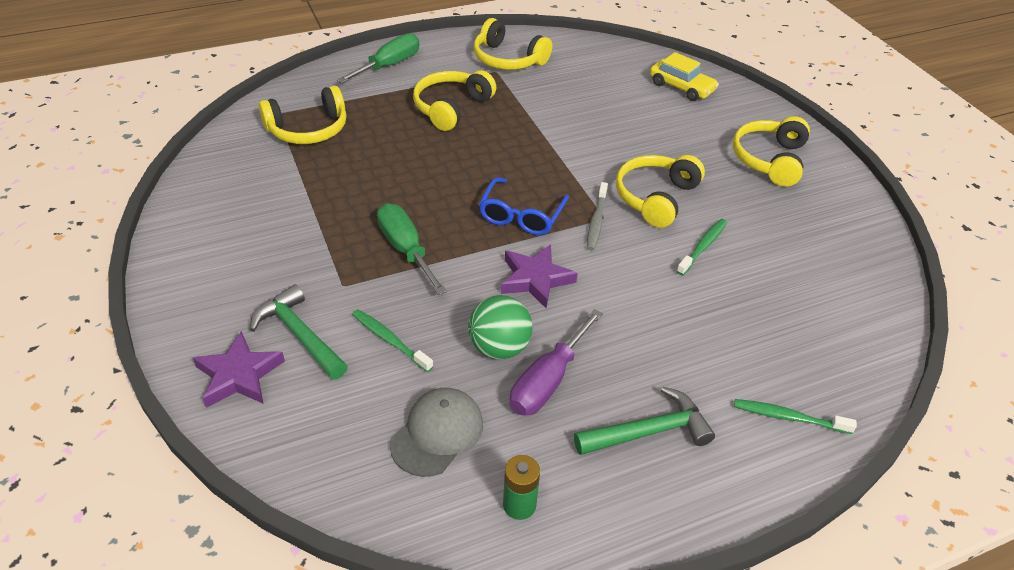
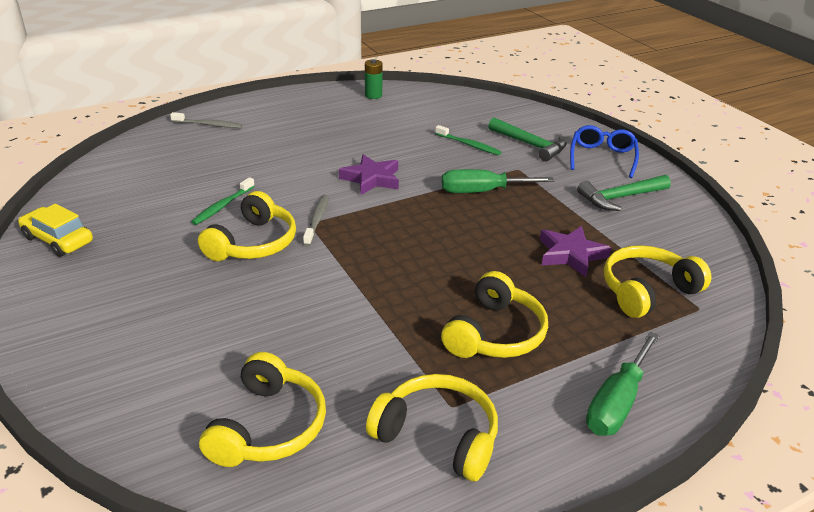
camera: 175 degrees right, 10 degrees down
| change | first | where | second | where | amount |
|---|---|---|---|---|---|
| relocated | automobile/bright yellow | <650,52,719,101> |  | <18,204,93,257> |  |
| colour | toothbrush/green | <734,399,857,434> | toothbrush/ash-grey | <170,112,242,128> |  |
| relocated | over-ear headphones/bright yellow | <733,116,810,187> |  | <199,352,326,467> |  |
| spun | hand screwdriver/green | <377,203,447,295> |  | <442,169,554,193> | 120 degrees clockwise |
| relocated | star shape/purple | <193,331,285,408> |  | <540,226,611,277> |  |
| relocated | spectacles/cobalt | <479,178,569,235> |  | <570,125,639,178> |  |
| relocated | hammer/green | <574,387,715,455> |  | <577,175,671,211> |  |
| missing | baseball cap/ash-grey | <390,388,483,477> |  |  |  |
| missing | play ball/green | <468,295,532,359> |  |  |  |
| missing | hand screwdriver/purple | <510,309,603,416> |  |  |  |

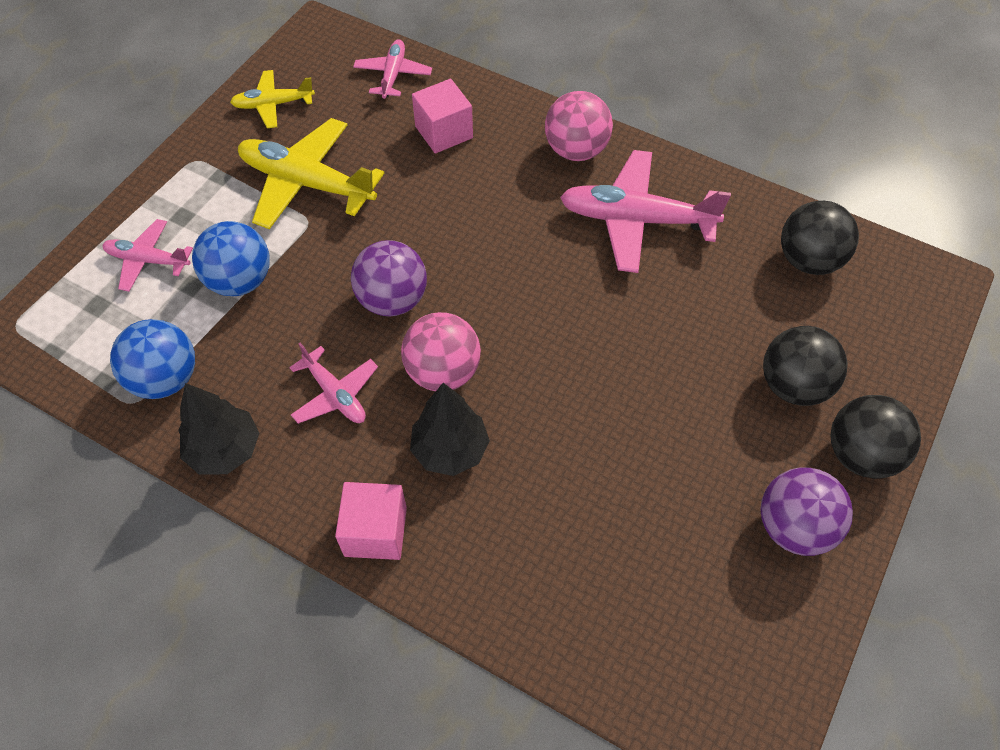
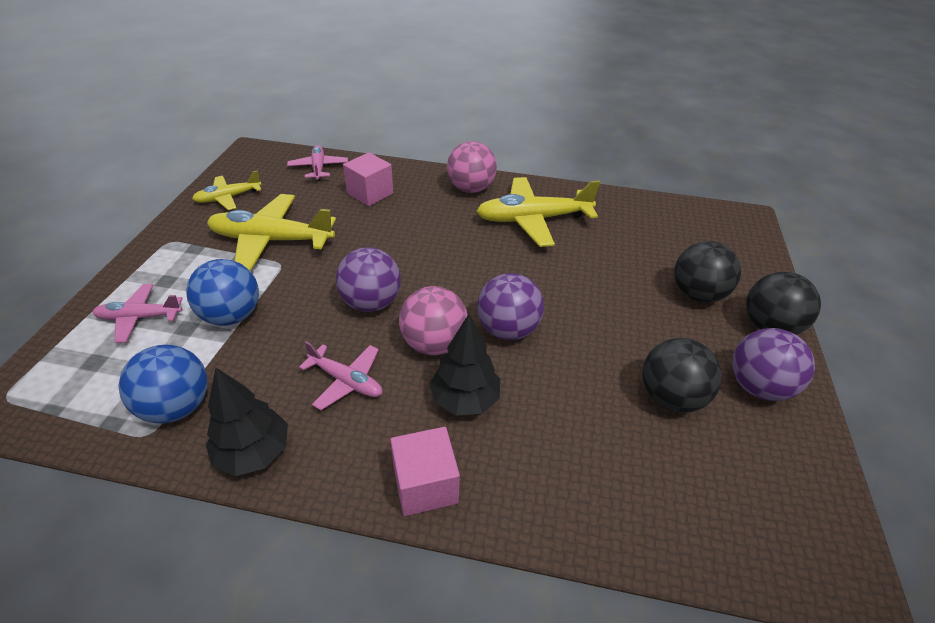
camera: 20 degrees left, 15 degrees down
| change | first | where | second | where | amount |
|---|---|---|---|---|---|
| colour | aeroplane/pink | <560,150,731,273> | aeroplane/bright yellow | <476,177,600,247> |  |
| appeared |  |  | play ball/purple | <477,273,544,340> |  |
| relocated | play ball/black | <781,201,859,275> |  | <642,338,722,413> |  |

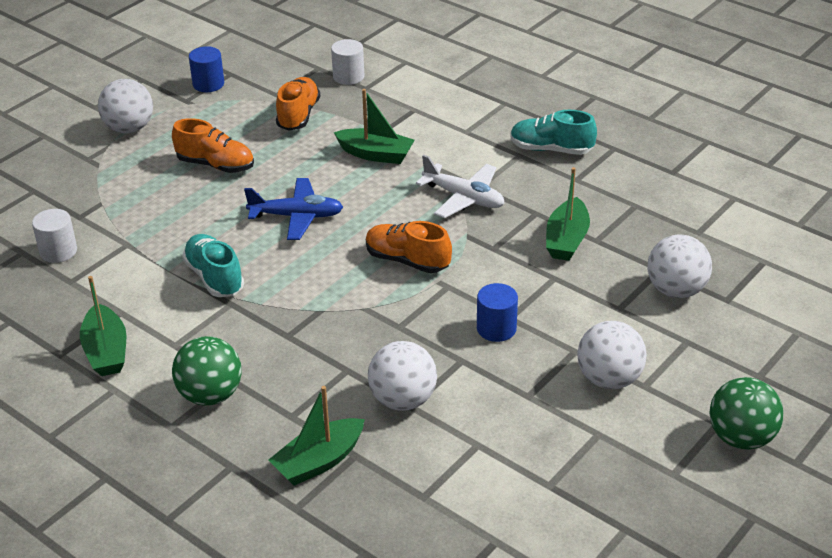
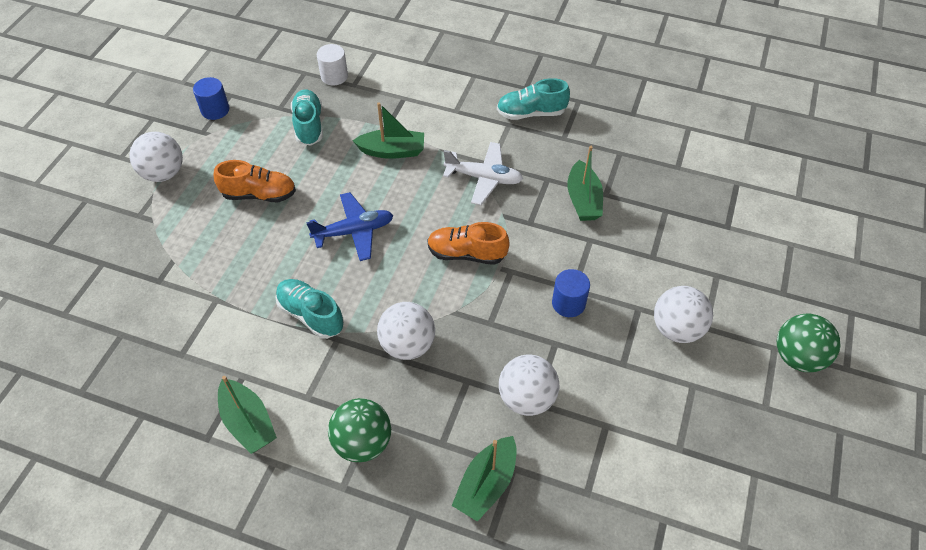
camera: 20 degrees left, 15 degrees up
| change | first | where | second | where | amount |
|---|---|---|---|---|---|
| colour | sneaker/orange-coloured | <276,77,320,131> | sneaker/turquoise | <291,89,323,146> |  |
| relocated | play ball/snow-white | <647,235,712,298> |  | <377,302,435,360> |  |
| missing | cylinder/snow-white | <32,209,77,263> |  |  |  |

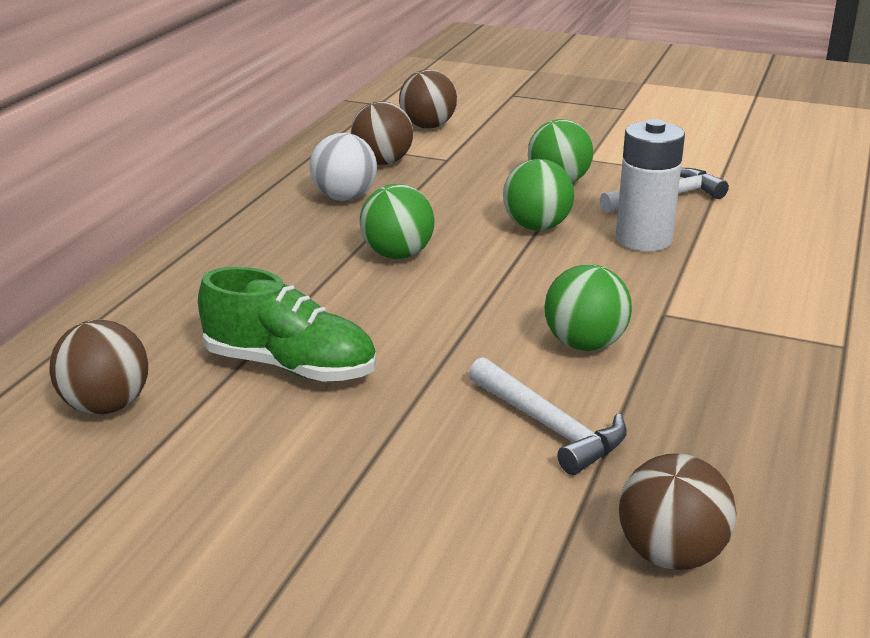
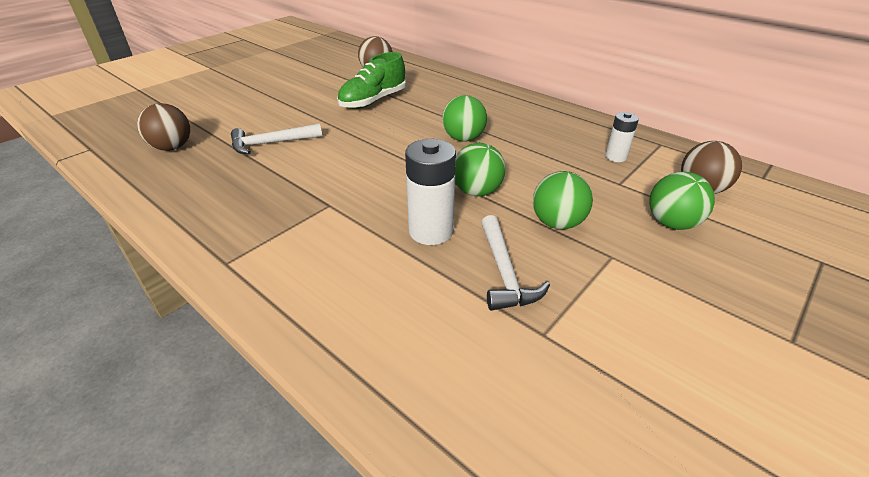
camera: 110 degrees right, 10 degrees up
| change | first | where | second | where | amount |
|---|---|---|---|---|---|
| exchanged | play ball/dark brown | <351,101,413,165> | battery/snow-white | <605,112,639,162> |  |
| relocated | play ball/green | <544,264,632,351> |  | <649,171,715,230> |  |
| missing | play ball/snow-white | <310,133,377,201> |  |  |  |

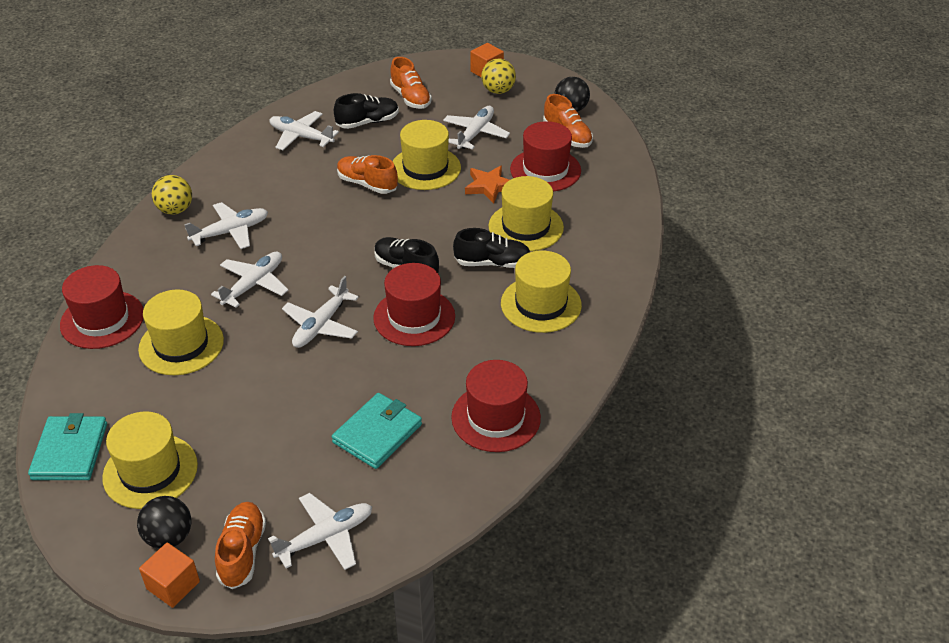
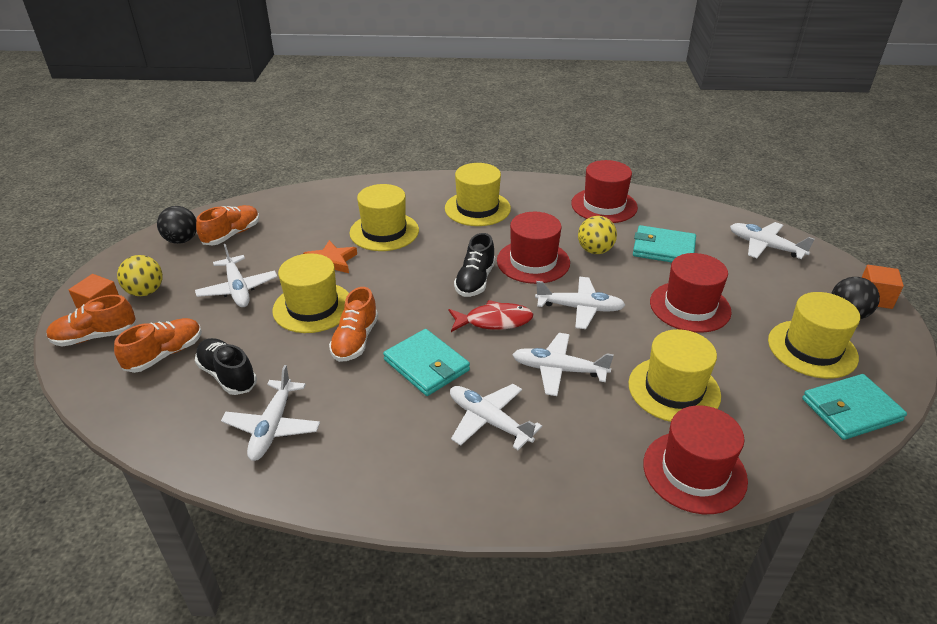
camera: 110 degrees left, 5 degrees down
| change | first | where | second | where | amount |
|---|---|---|---|---|---|
| relocated | sneaker/orange-coloured | <215,502,266,589> |  | <46,295,136,347> |  |
| spun | aeroplane/snow-white | <443,106,510,150> |  | <195,244,277,307> | 120 degrees counterclockwise |
| appeared |  |  | card wallet/turquoise | <383,329,470,396> |  |
| appeared |  |  | toy fish/red | <448,300,533,332> |  |
| relocated | play ball/bright yellow | <152,175,192,215> |  | <578,216,617,254> |  |
| relocated | top hat/red | <510,121,581,191> |  | <650,253,732,333> |  |
| missing | sneaker/black | <453,228,530,268> |  |  |  |

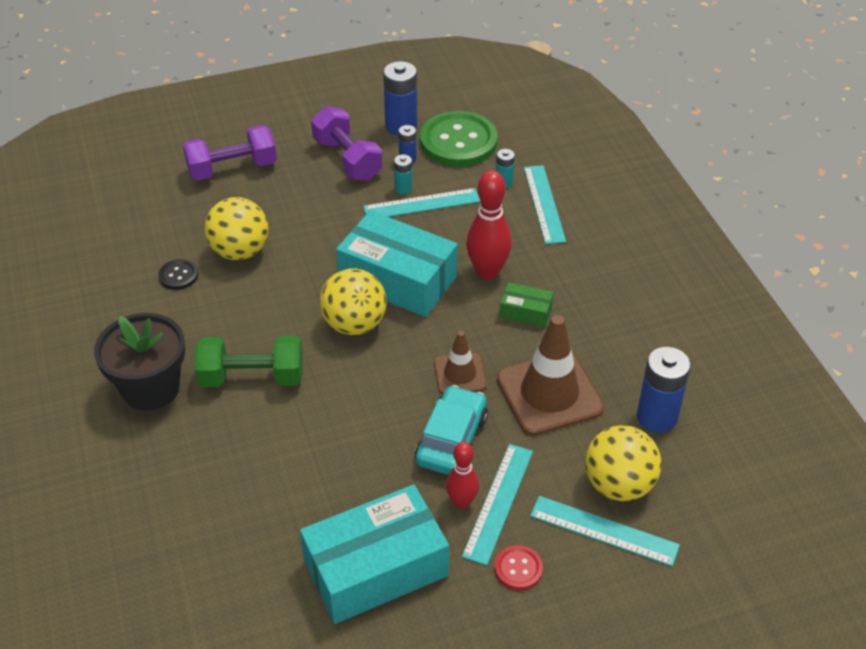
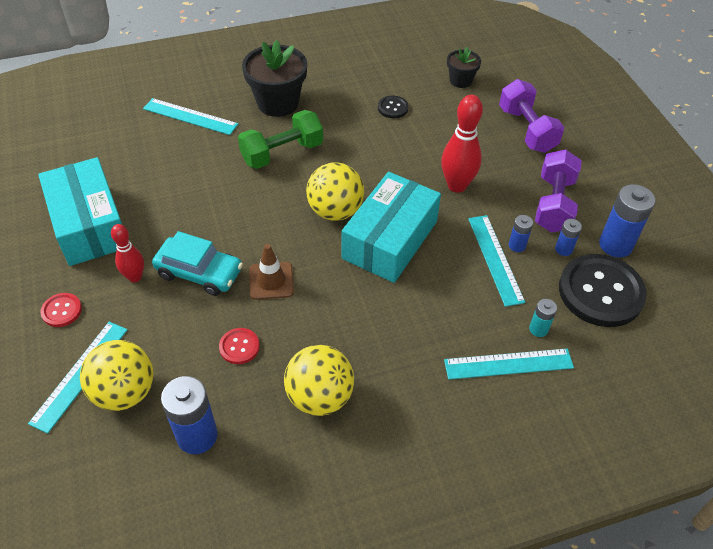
camera: 90 degrees right, 5 degrees up
| change | first | where | second | where | amount |
|---|---|---|---|---|---|
| relocated | straightedge/turquoise | <462,444,533,566> |  | <143,98,238,135> |  |
| exchanged | road cone/dark brown | <497,315,604,436> | button/red | <219,328,260,364> |  |
| spun | free weight/green | <195,336,303,387> |  | <238,110,323,169> | 60 degrees clockwise |
| relocated | play ball/bright yellow | <205,197,269,260> |  | <284,345,354,416> |  |
| relocated | skittle/red | <466,170,512,280> |  | <441,95,483,193> |  |
| appeared |  |  | potted plant/black | <447,47,481,88> |  |
| colour | battery/turquoise | <394,154,413,194> | battery/cobalt | <509,215,533,252> |  |
| spun | free weight/purple | <311,106,382,181> |  | <535,149,582,233> | 45 degrees counterclockwise |
| colour | button/green | <420,111,498,167> | button/black | <559,254,647,327> |  |
| missing | package/green | <500,282,554,327> |  |  |  |

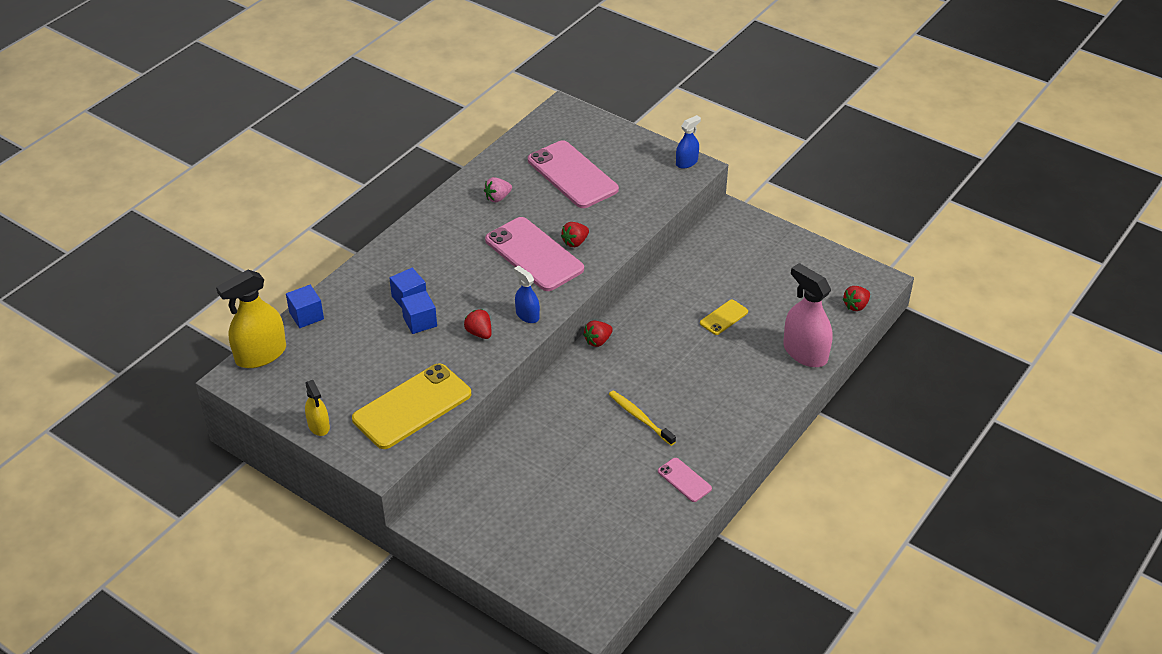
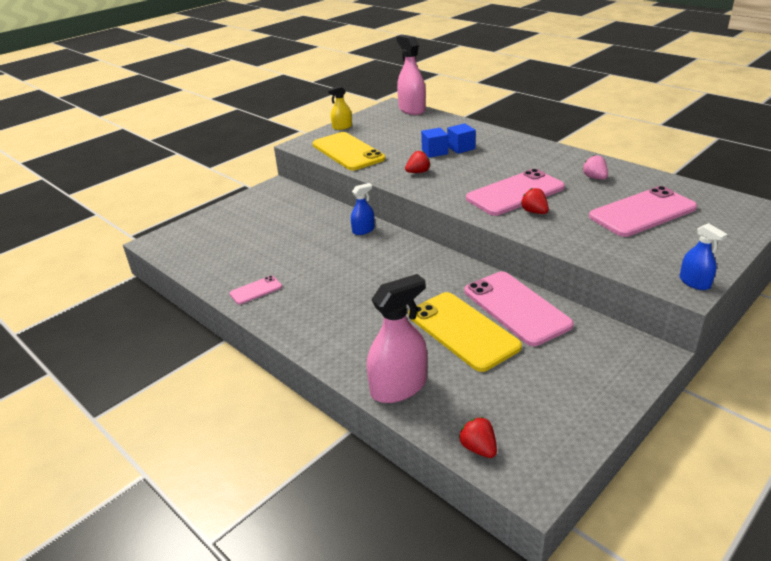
camera: 100 degrees right, 10 degrees down
| change | first | where | second | where | amount |
|---|---|---|---|---|---|
| relocated | spray bottle/cobalt | <514,266,540,323> |  | <351,183,375,235> |  |
| colour | spray bottle/bright yellow | <216,270,286,368> | spray bottle/pink | <396,35,426,115> |  |
| size | smartphone/bright yellow | <700,300,748,335> |  | <408,292,522,372> | x2.11 |
| appeared |  |  | smartphone/pink | <465,271,574,346> |  |
| missing | cube/cobalt | <286,285,324,328> |  |  |  |
| missing | strawberry/red | <583,321,613,347> |  |  |  |
| missing | toothbrush/bright yellow | <609,391,676,446> |  |  |  |

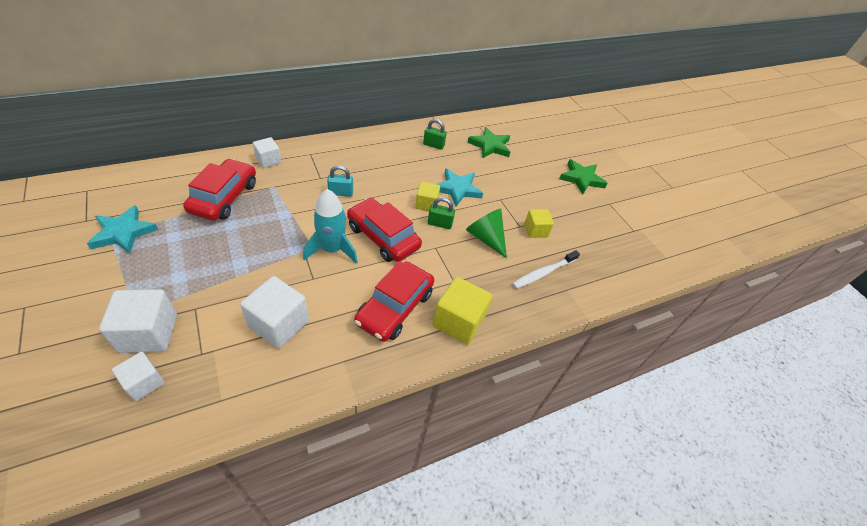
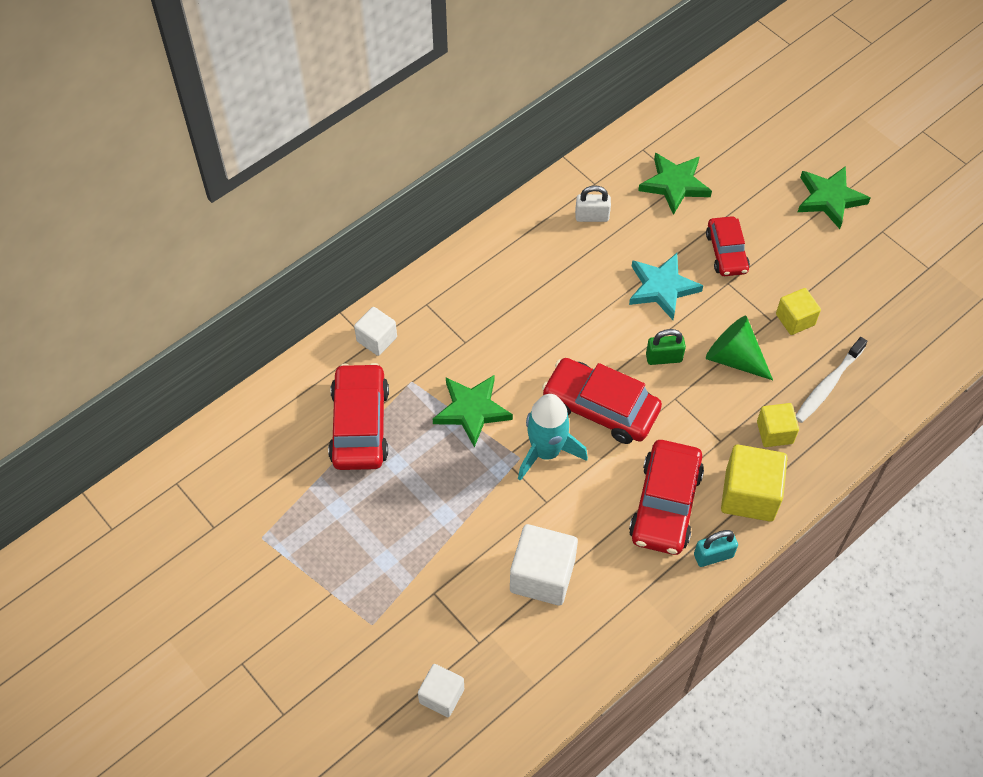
camera: 10 degrees left, 10 degrees up
| change | first | where | second | where | amount |
|---|---|---|---|---|---|
| appeared |  |  | star shape/green | <433,375,513,448> |  |
| colour | small lock/green | <423,119,447,150> | small lock/snow-white | <575,185,611,222> |  |
| relocated | small lock/turquoise | <327,165,353,197> |  | <694,530,738,567> |  |
| appeared |  |  | automobile/red | <706,216,750,276> |  |
| relocated | cube/bright yellow | <415,181,440,211> |  | <757,403,799,447> |  |
| missing | star shape/turquoise | <87,205,158,254> |  |  |  |
| missing | cube/snow-white | <99,289,177,353> |  |  |  |

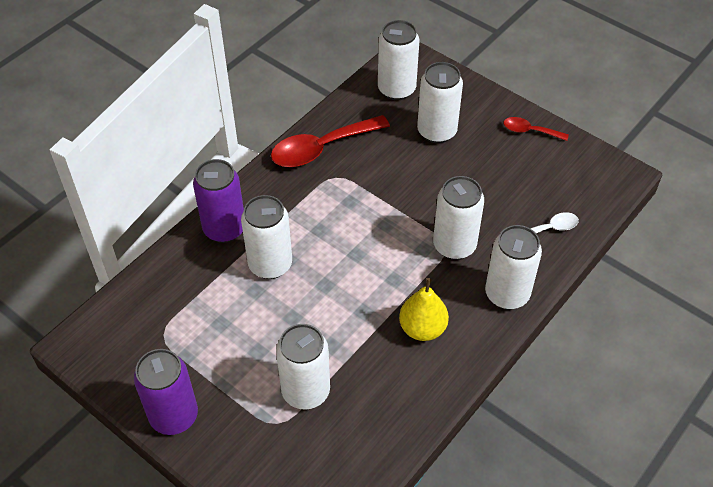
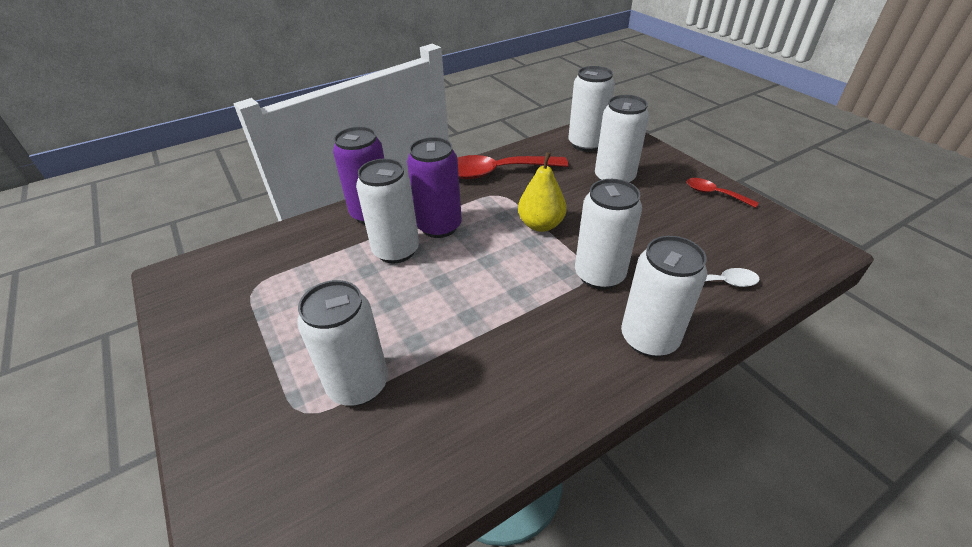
camera: 20 degrees right, 10 degrees down
| change | first | where | second | where | amount |
|---|---|---|---|---|---|
| relocated | tin/purple | <134,349,198,435> |  | <407,137,462,238> |  |
| relocated | pear/bright yellow | <399,278,449,341> |  | <518,152,567,232> |  |

